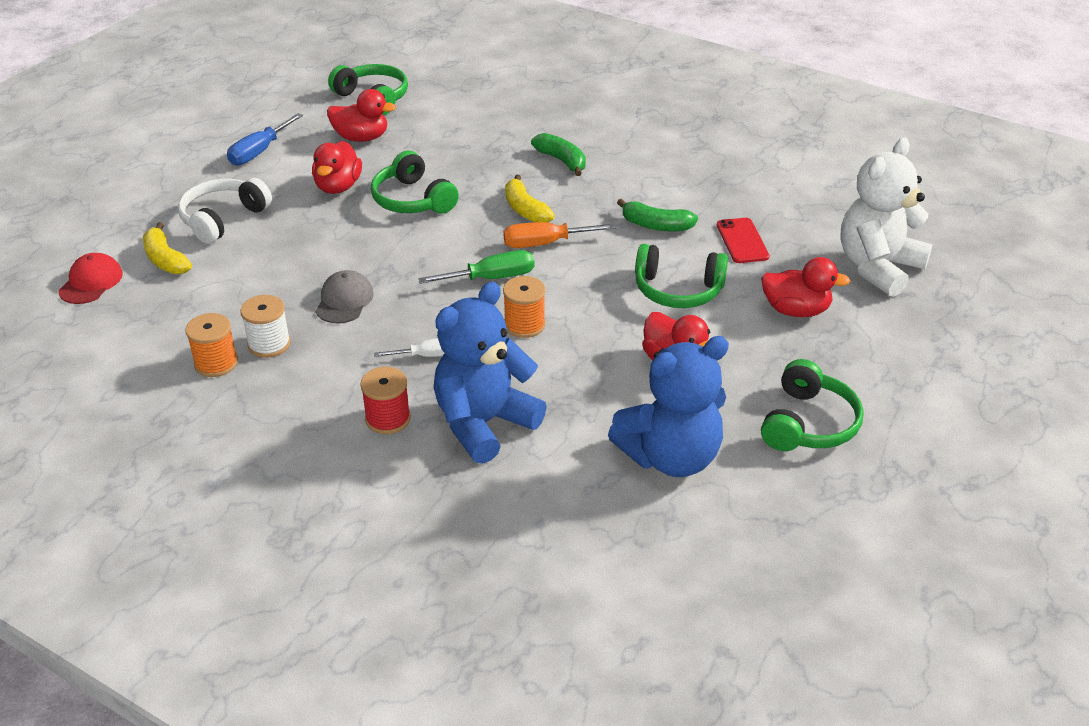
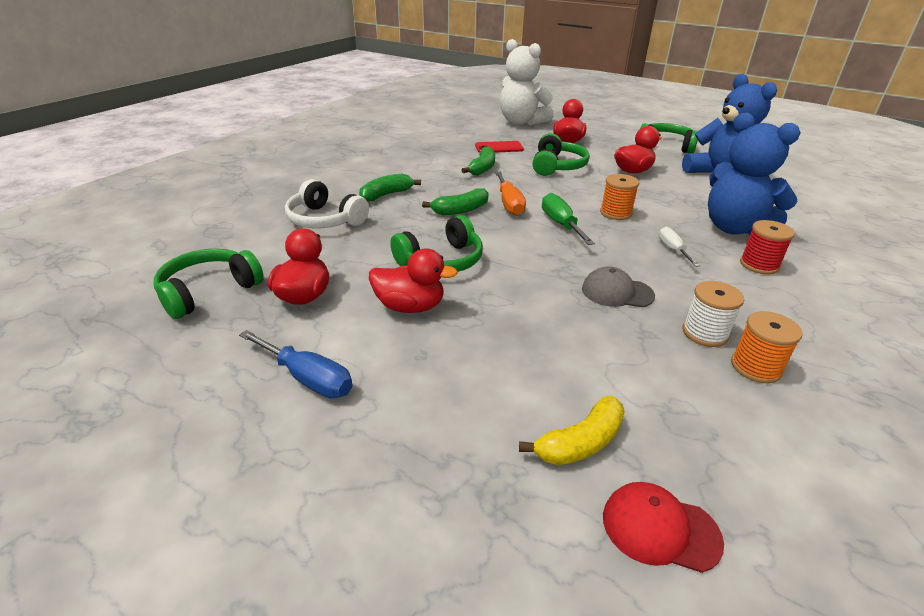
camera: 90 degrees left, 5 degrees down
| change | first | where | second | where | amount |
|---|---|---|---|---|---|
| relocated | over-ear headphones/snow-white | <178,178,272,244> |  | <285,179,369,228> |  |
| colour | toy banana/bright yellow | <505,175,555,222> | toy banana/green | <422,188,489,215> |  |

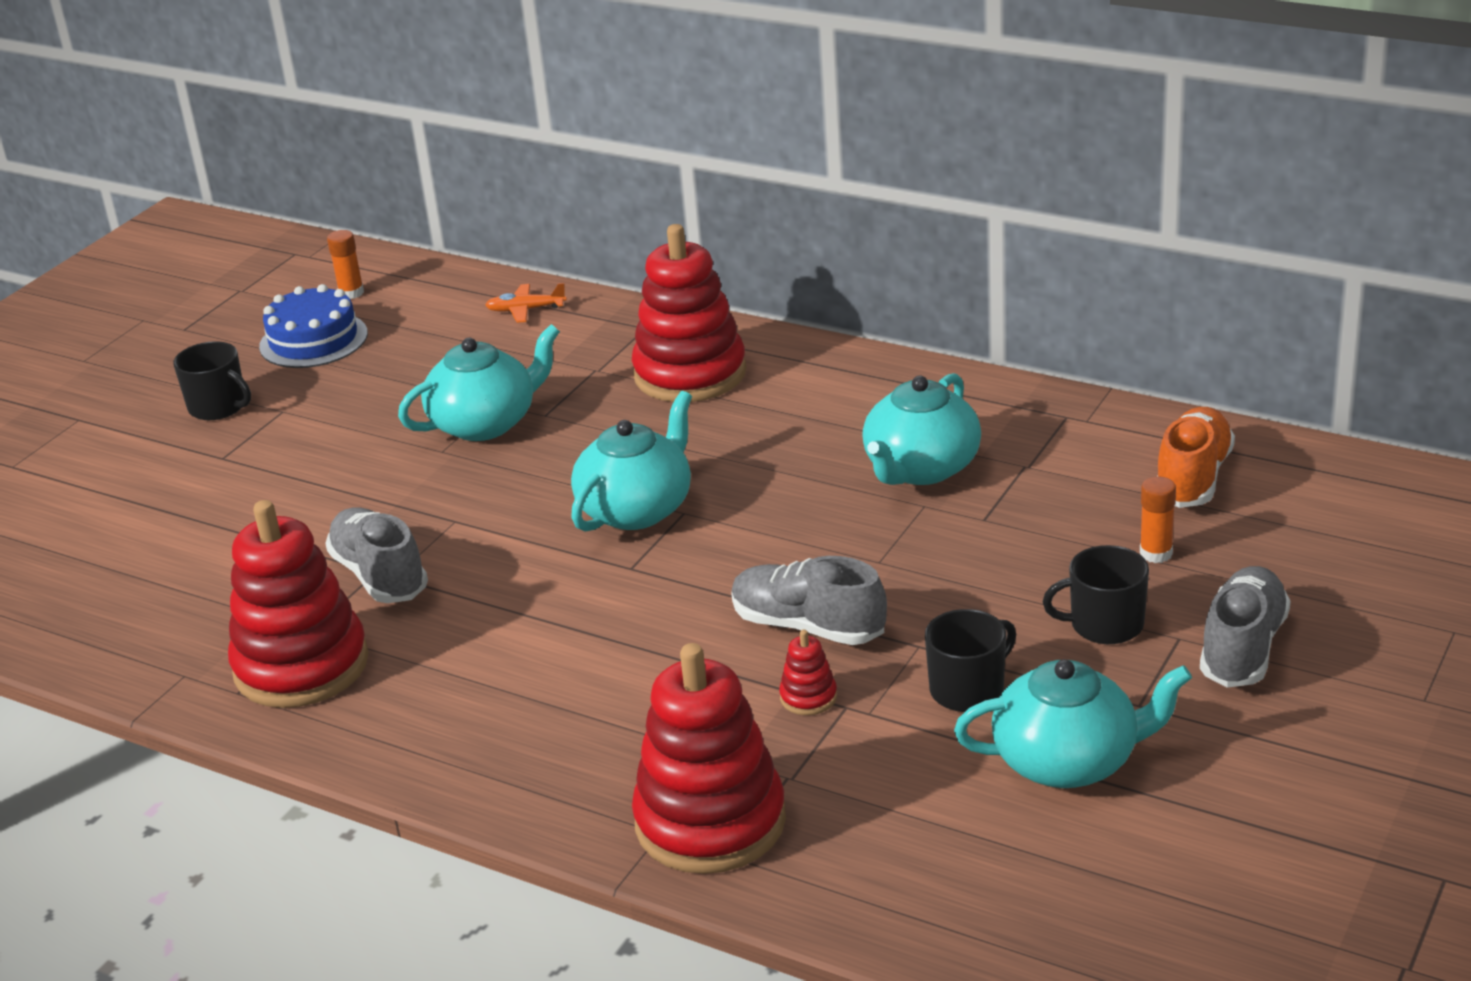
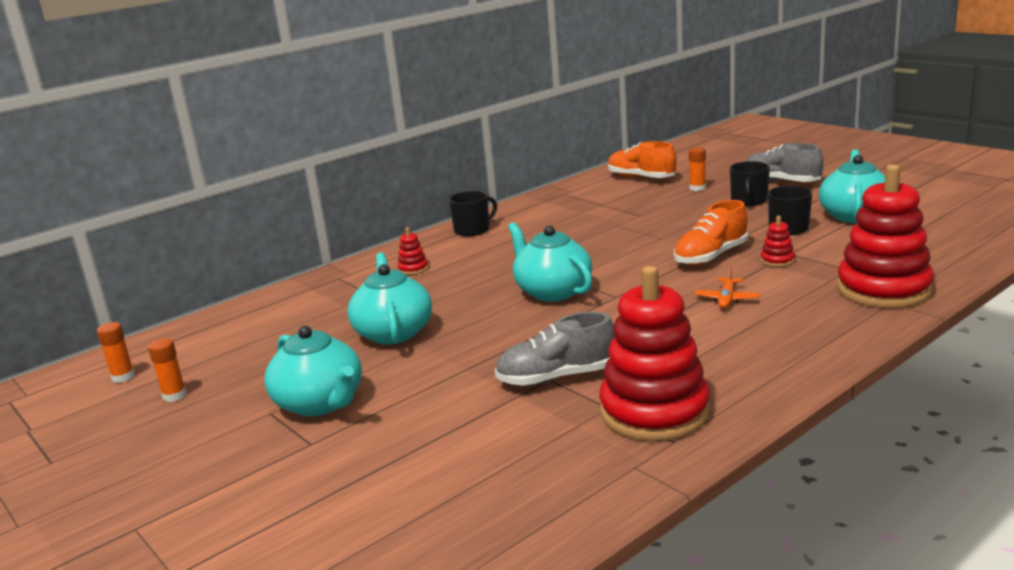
camera: 70 degrees left, 10 degrees down
| change | first | where | second | where | amount |
|---|---|---|---|---|---|
| exchanged | layer cake/cobalt | <259,284,368,368> | glue stick/orange-coloured | <148,338,187,402> |  |
| relocated | teapot/turquoise | <862,373,981,485> |  | <264,326,362,416> |  |
| size | stacking toy/red | <632,224,746,402> |  | <397,227,428,275> | x0.40 |
| relocated | mug/black | <173,341,251,420> |  | <449,191,497,236> |  |
| colour | sneaker/ash-grey | <731,556,887,645> | sneaker/orange-coloured | <674,200,748,265> |  |
| relocated | aeroplane/orange-coloured | <485,283,567,323> |  | <694,266,760,309> |  |

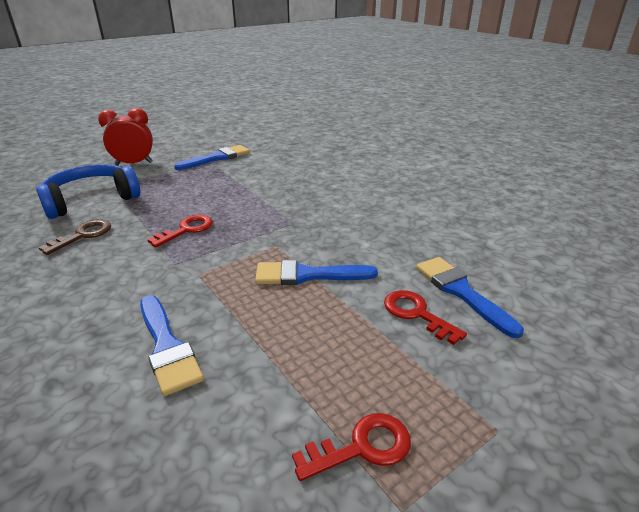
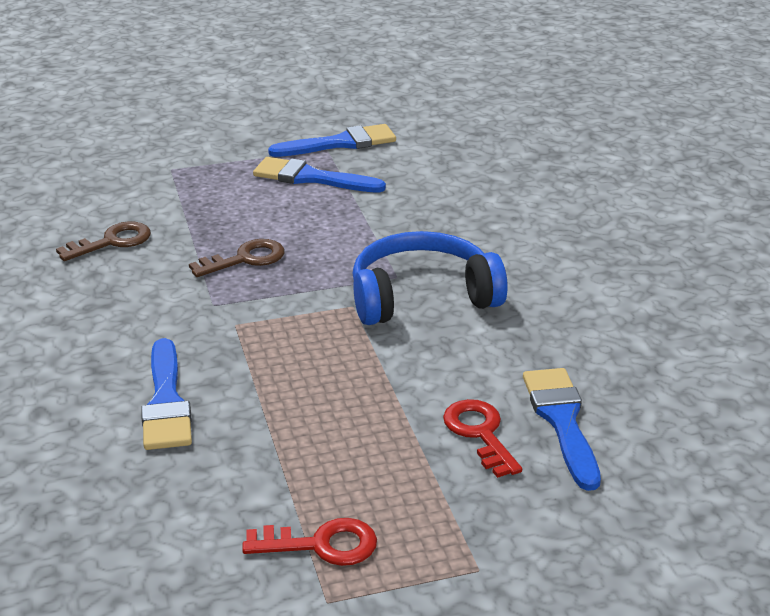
camera: 20 degrees right, 0 degrees up
| change | first | where | second | where | amount |
|---|---|---|---|---|---|
| colour | door key/red | <147,215,213,247> | door key/dark brown | <189,239,284,277> |  |
| relocated | brush/cobalt | <255,260,378,285> |  | <253,157,386,193> |  |
| relocated | over-ear headphones/cobalt | <36,164,140,219> |  | <352,231,508,325> |  |
| missing | bedside clock/red | <98,108,153,166> |  |  |  |

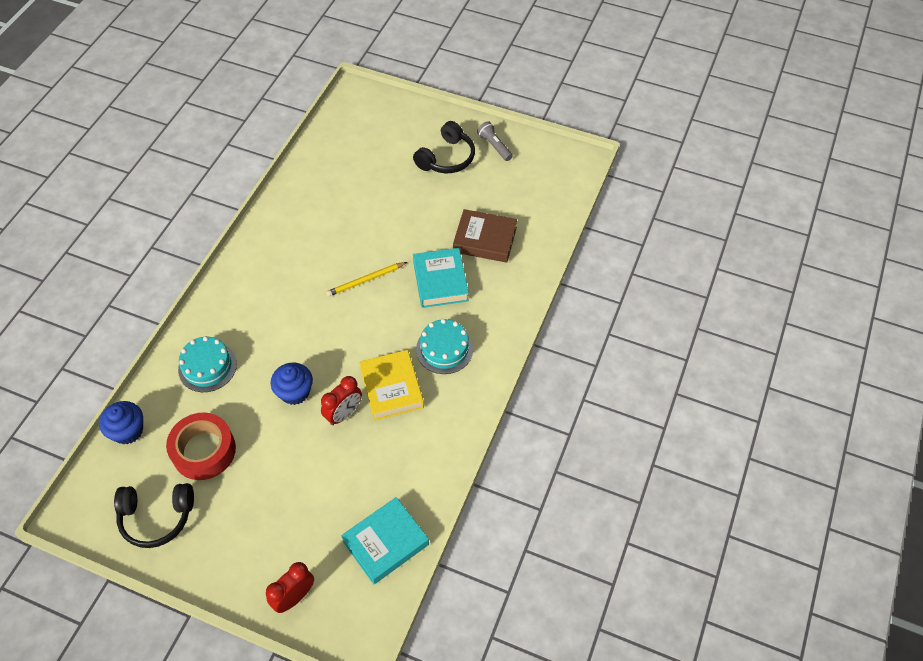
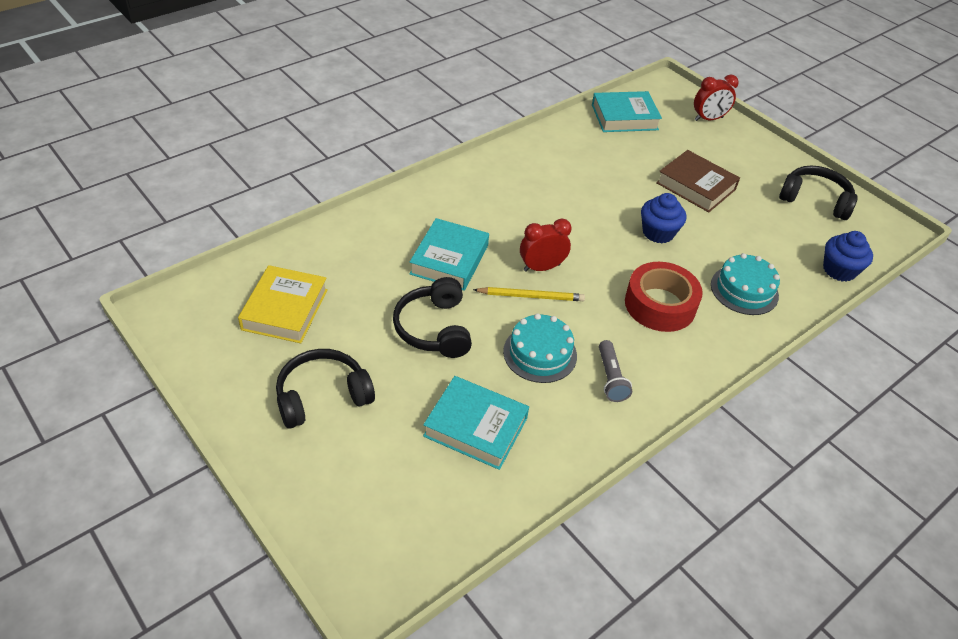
camera: 155 degrees left, 10 degrees down
| change | first | where | second | where | amount |
|---|---|---|---|---|---|
| relocated | book/bright yellow | <359,350,424,421> |  | <238,265,328,343> |  |
| appeared |  |  | over-ear headphones/black | <393,277,472,358> |  |
| appeared |  |  | book/turquoise | <423,376,529,470> |  |
| relocated | layer cake/turquoise | <416,319,473,374> |  | <503,313,577,383> |  |
| relocated | bedside clock/red | <321,376,362,425> |  | <520,218,572,272> |  |
| relocated | pocket torch/ash-grey | <477,121,513,161> |  | <599,340,632,402> |  |
| relocated | roll of tape/red | <166,412,236,480> |  | <625,262,703,332> |  |
| relocated | book/dark brown | <453,209,517,263> |  | <656,150,740,213> |  |

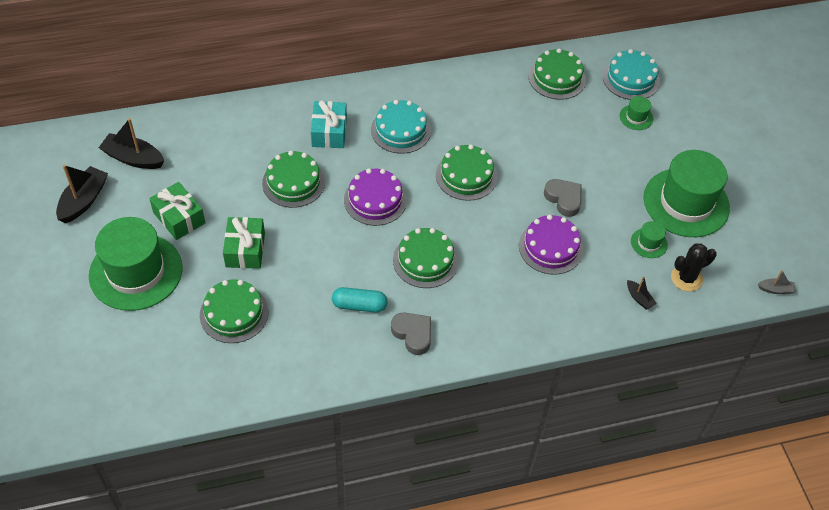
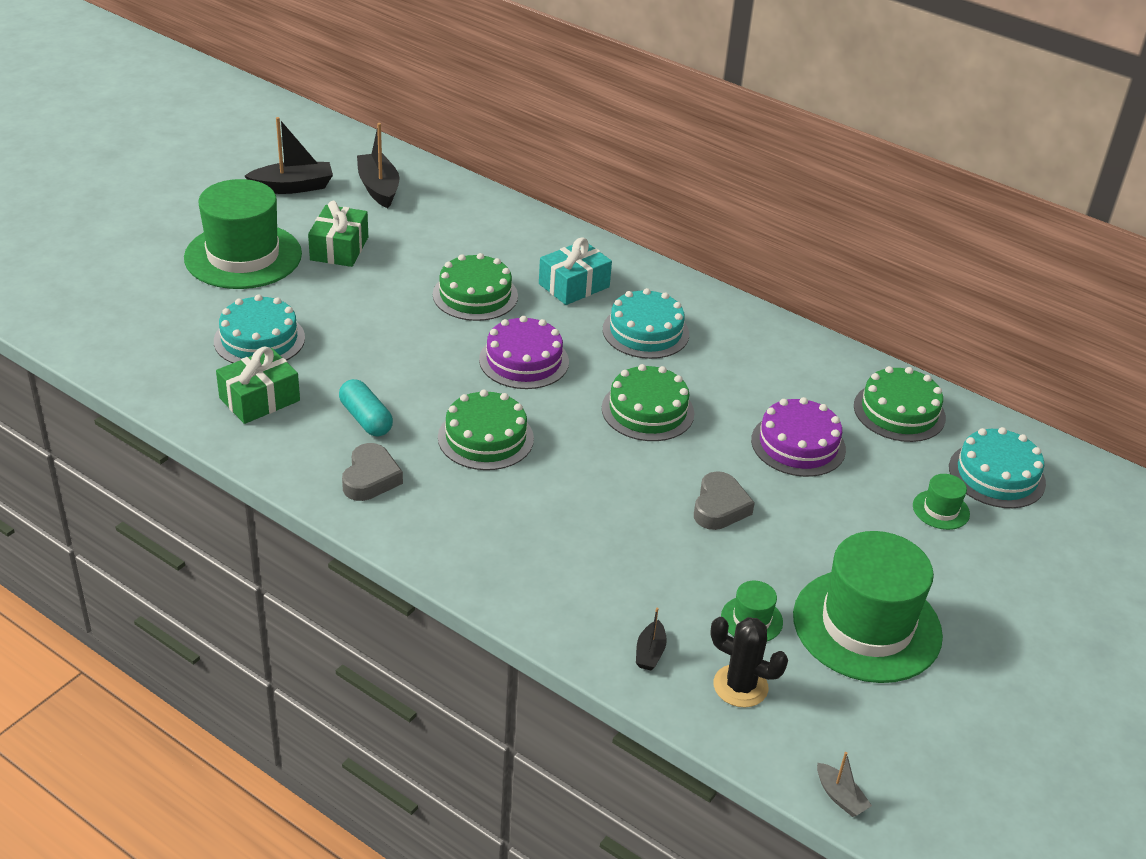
camera: 50 degrees right, 15 degrees down
| change | first | where | second | where | amount |
|---|---|---|---|---|---|
| colour | layer cake/green | <200,279,268,343> | layer cake/turquoise | <214,294,305,363> |  |
| relocated | wrapped gift/green | <223,217,265,269> |  | <216,346,300,424> |  |
| relocated | layer cake/purple | <519,215,583,275> |  | <751,397,846,477> |  |

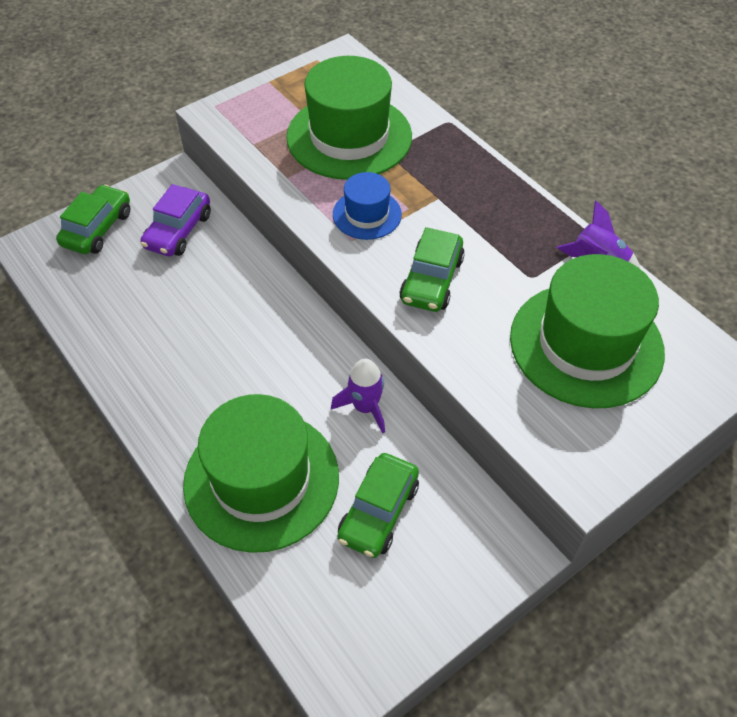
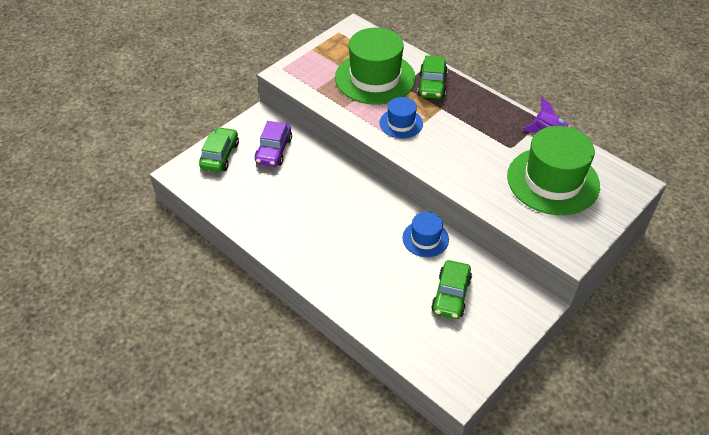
camera: 10 degrees left, 5 degrees down
| change | first | where | second | where | amount |
|---|---|---|---|---|---|
| exchanged | spaceship/purple | <331,359,385,433> | top hat/cobalt | <402,212,449,257> |  |
| relocated | automobile/green | <399,227,465,312> |  | <417,56,448,99> |  |
| missing | top hat/green | <183,394,339,553> |  |  |  |

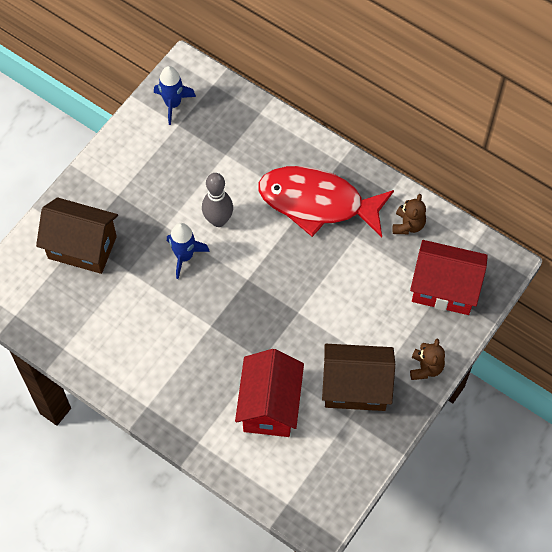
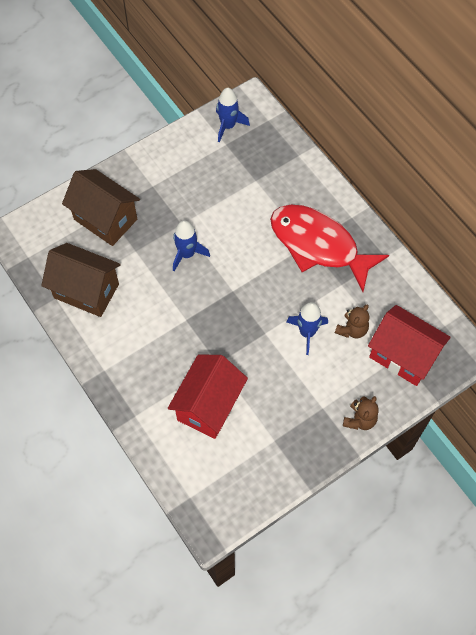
camera: 20 degrees right, 0 degrees up
| change | first | where | second | where | amount |
|---|---|---|---|---|---|
| relocated | house/dark brown | <322,344,395,411> |  | <41,243,121,317> |  |
| appeared |  |  | spaceship/cobalt | <286,302,328,355> |  |
| relocated | teddy/dark brown | <393,194,426,234> |  | <335,305,370,338> |  |
| missing | skittle/ash-grey | <202,173,233,227> |  |  |  |

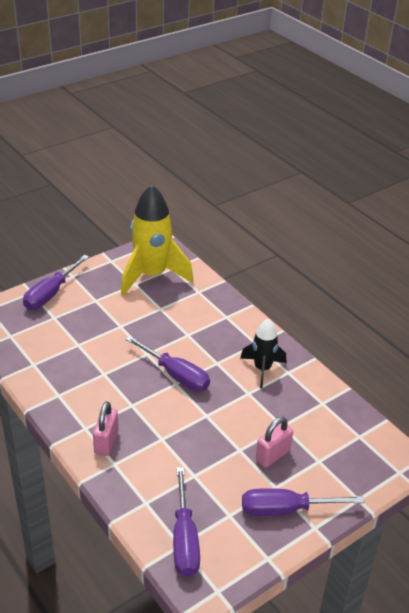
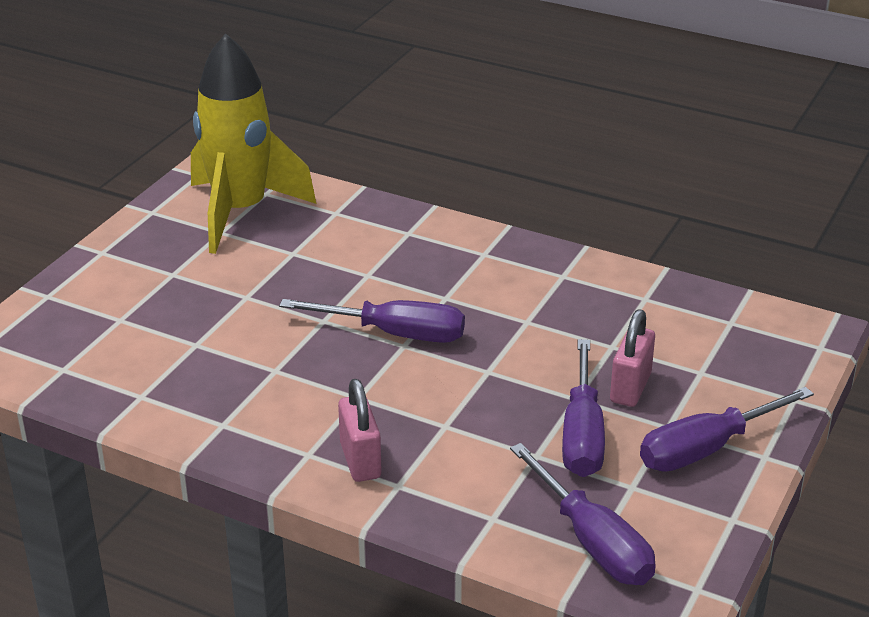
camera: 25 degrees left, 5 degrees down
| change | first | where | second | where | amount |
|---|---|---|---|---|---|
| relocated | hand screwdriver/purple | <23,255,89,310> |  | <562,339,605,477> |  |
| missing | spaceship/black | <240,319,286,388> |  |  |  |

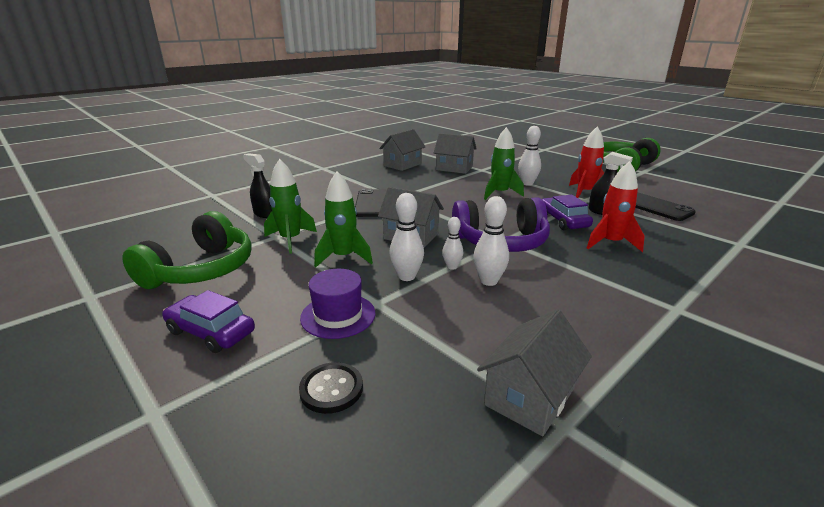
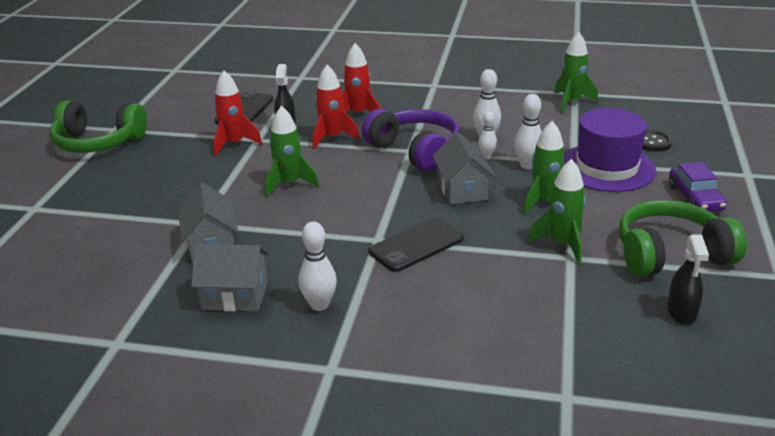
camera: 125 degrees left, 5 degrees up
| change | first | where | second | where | amount |
|---|---|---|---|---|---|
| relocated | skittle/snow-white | <518,126,541,186> |  | <299,221,337,311> |  |
| exchanged | automobile/purple | <542,195,593,230> | spaceship/red | <312,65,360,149> |  |
| exchanged | house/ash-grey | <477,309,592,436> | spaceship/green | <554,32,598,113> |  |
| size | top hat/purple | <300,269,375,339> |  | <564,108,656,192> | x1.65 |
| relocated | spray bottle/black | <243,153,272,218> |  | <667,234,709,325> |  |

